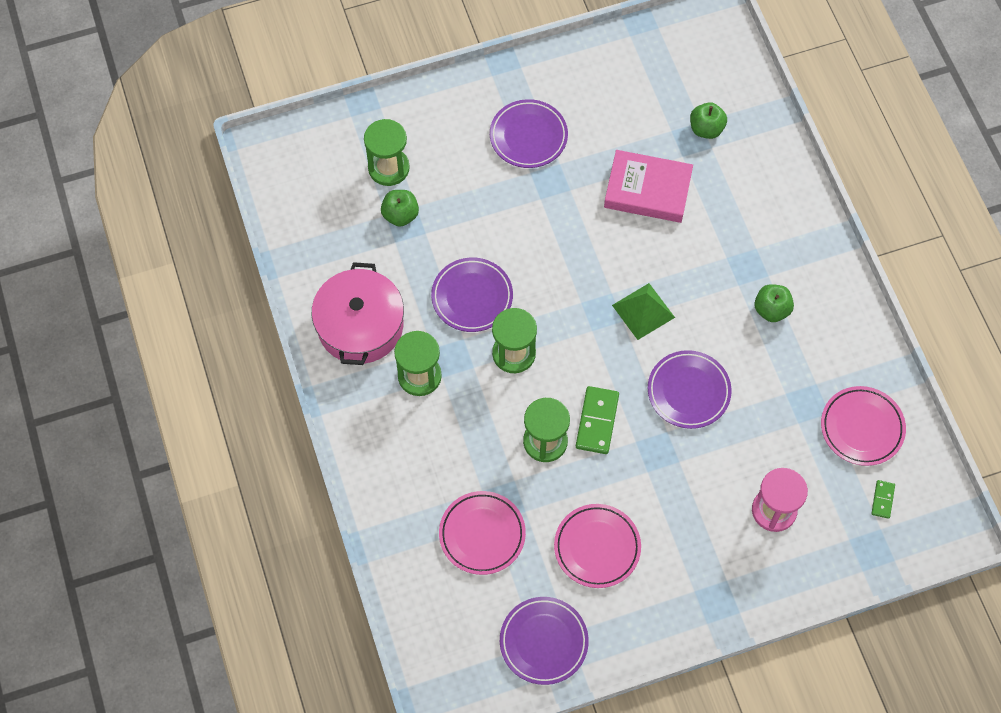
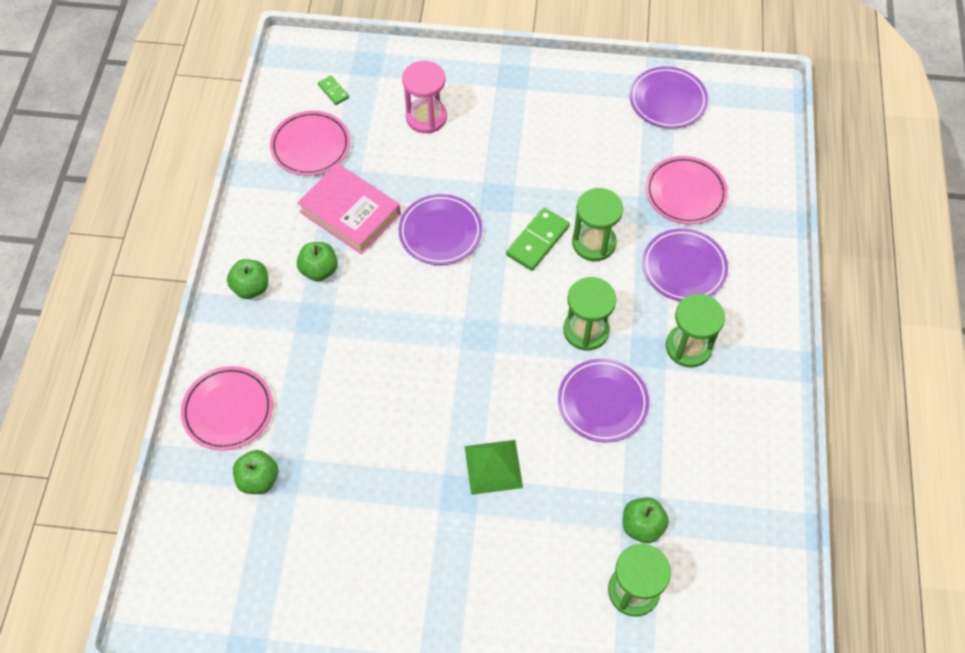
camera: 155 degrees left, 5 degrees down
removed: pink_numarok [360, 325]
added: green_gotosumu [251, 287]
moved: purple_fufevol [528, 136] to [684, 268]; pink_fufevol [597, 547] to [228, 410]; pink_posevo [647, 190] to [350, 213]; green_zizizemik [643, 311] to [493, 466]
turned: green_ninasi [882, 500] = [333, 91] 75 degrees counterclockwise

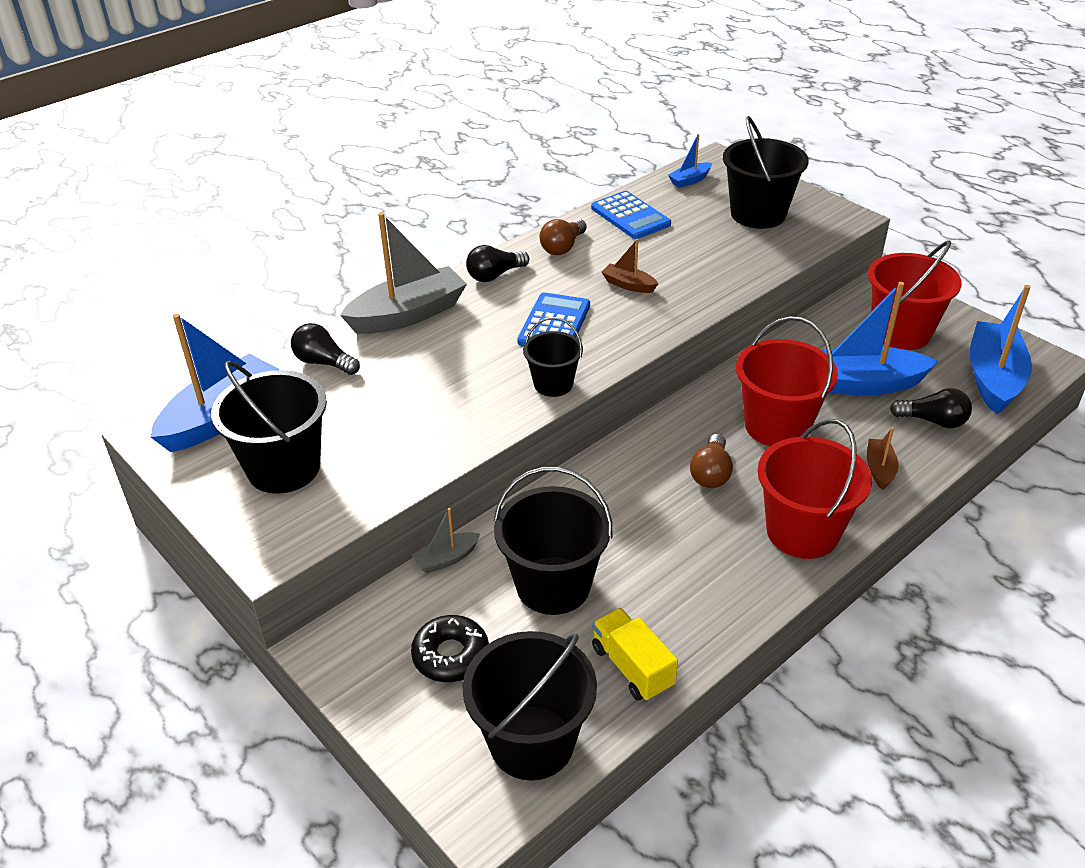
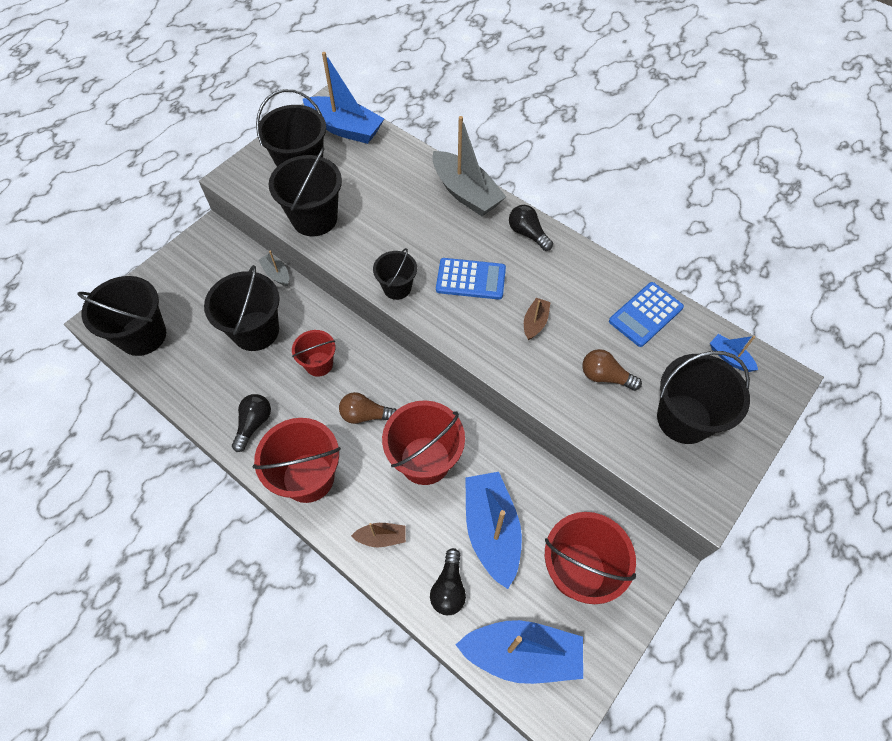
camera: 80 degrees right, 20 degrees up
removed: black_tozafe [451, 655]; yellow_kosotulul [632, 667]
added: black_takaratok [314, 218]; red_takaratok [319, 364]
moved: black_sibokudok [324, 363] to [254, 424]; brown_sibokudok [563, 247] to [605, 376]

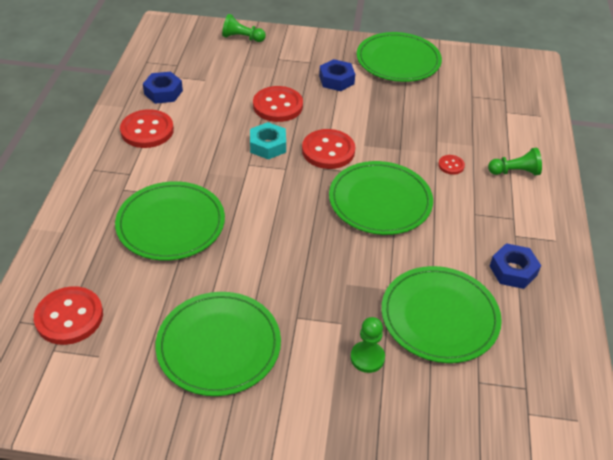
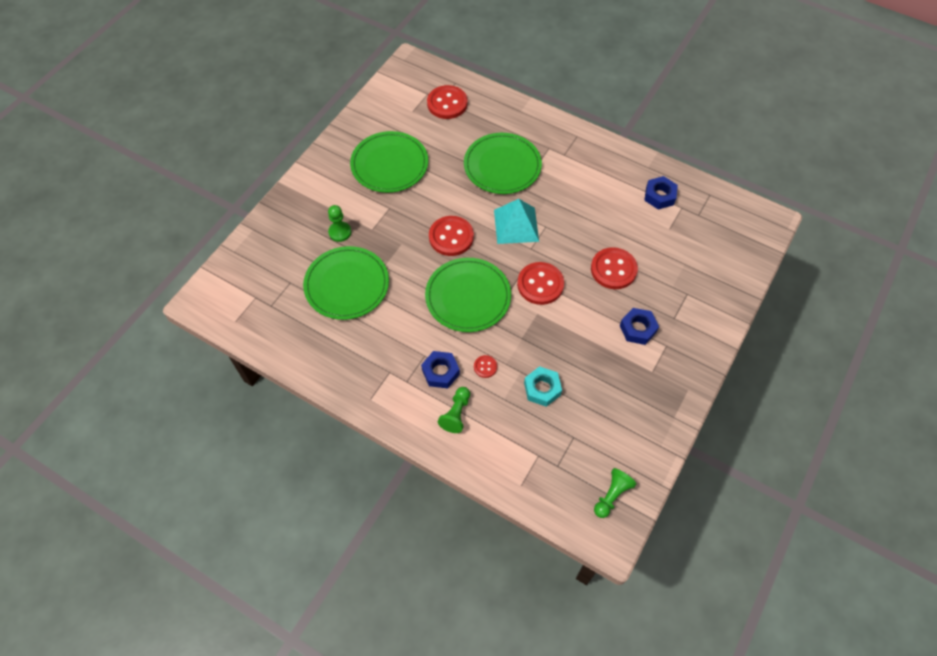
camera: 115 degrees right, 15 degrees up
removed: green_fufevol [398, 60]
added: turquoise_zizizemik [516, 225]
moved: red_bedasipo [147, 130] to [451, 237]; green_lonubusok [242, 38] to [612, 495]; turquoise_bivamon [268, 145] to [542, 389]; blue_bivamon [513, 271] to [440, 372]

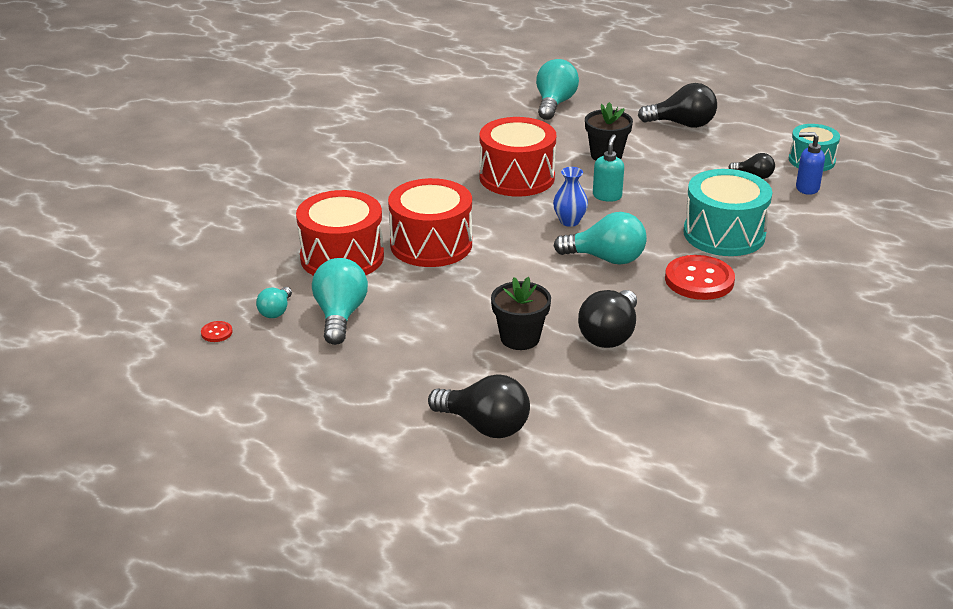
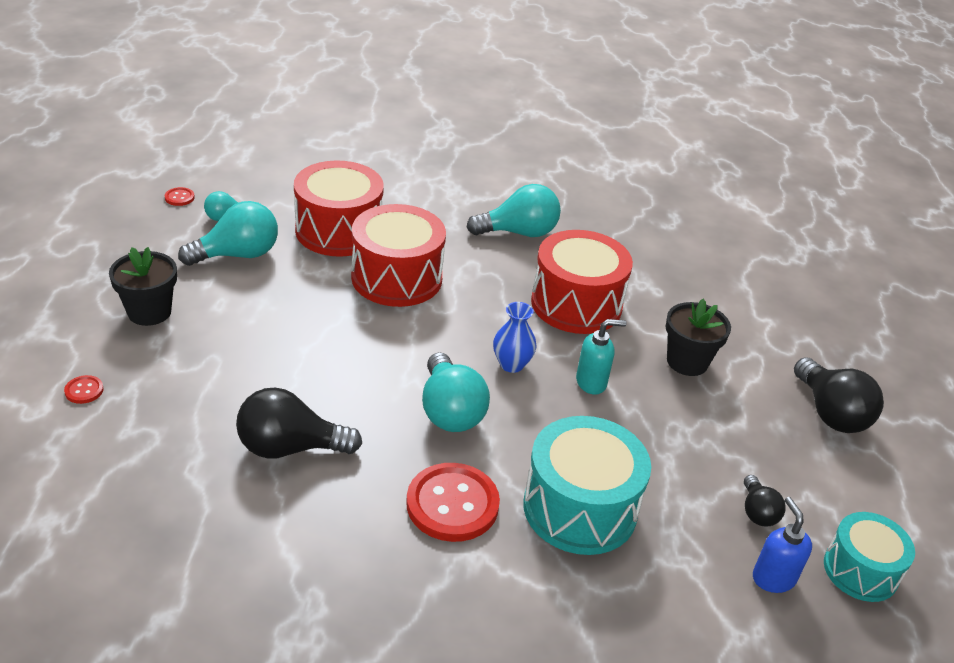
camera: 60 degrees right, 5 degrees up
moved: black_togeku [520, 338] to [149, 312]; turquoise_sibokudok [554, 104] to [519, 232]
replaced: black_sibokudok [485, 426] to red_bedasipo [84, 390]

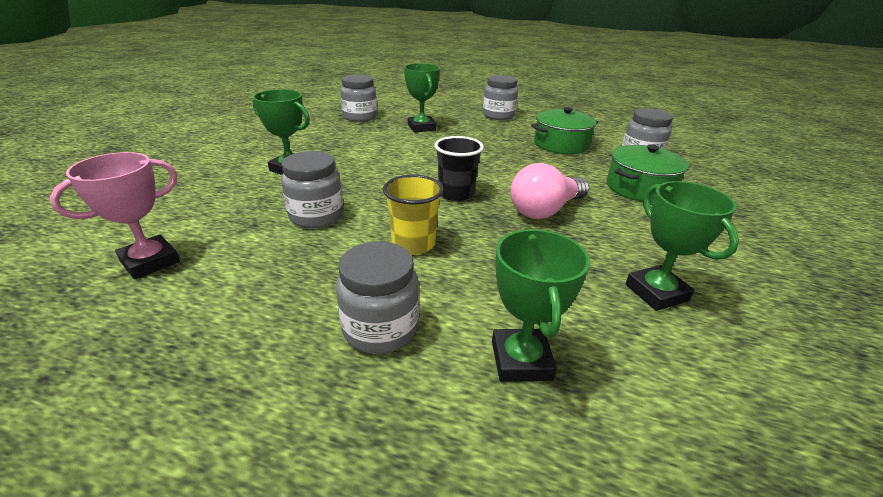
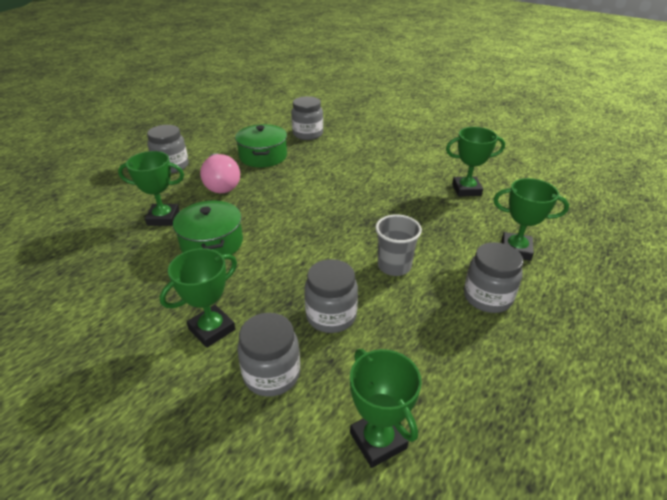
camera: 70 degrees left, 5 degrees up
removed: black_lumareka [456, 194]
moved: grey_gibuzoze [360, 117] to [271, 374]; pink_sibokudok [545, 210] to [221, 184]; green_numarok [640, 188] to [212, 243]
recoloured: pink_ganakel [150, 262] to green_ganakel [378, 440]; yellow_lumareka [413, 244] to grey_lumareka [394, 266]

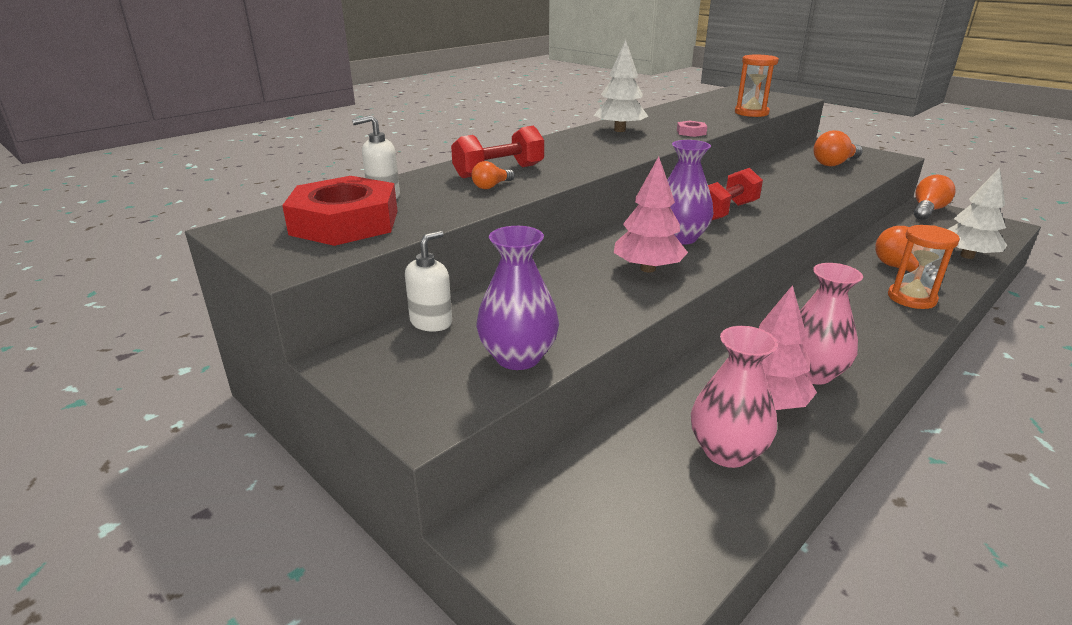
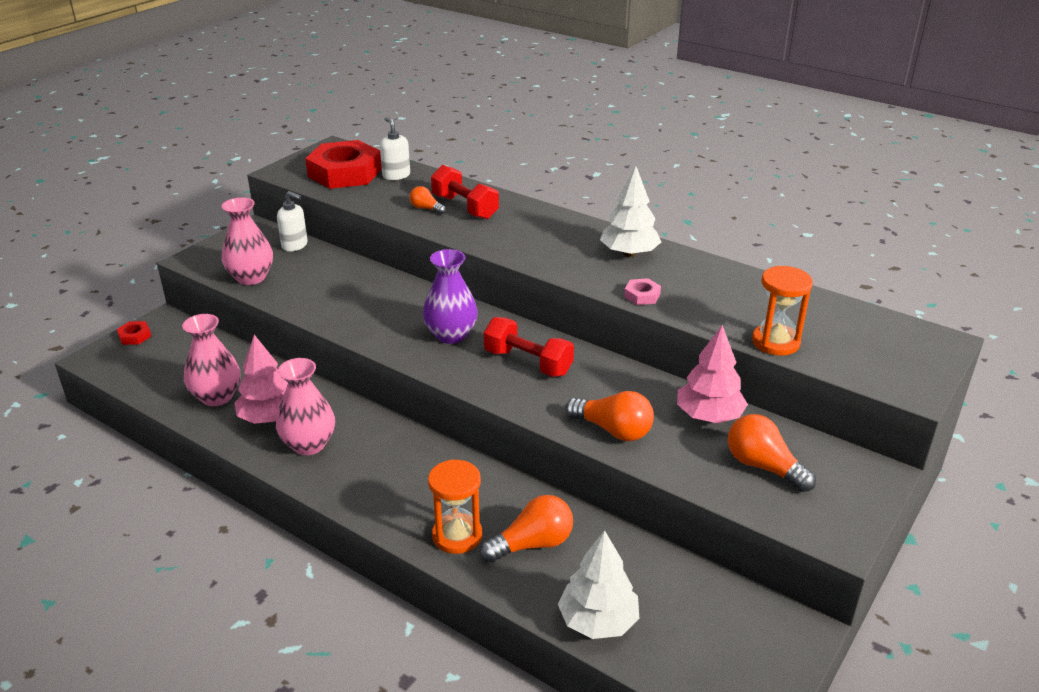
camera: 80 degrees right, 5 degrees up
added: red_bivamon [135, 336]
moved: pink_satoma [647, 269] to [709, 416]; orange_sibokudok [927, 211] to [613, 430]
recoloured: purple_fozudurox [518, 357] to pink_fozudurox [251, 277]

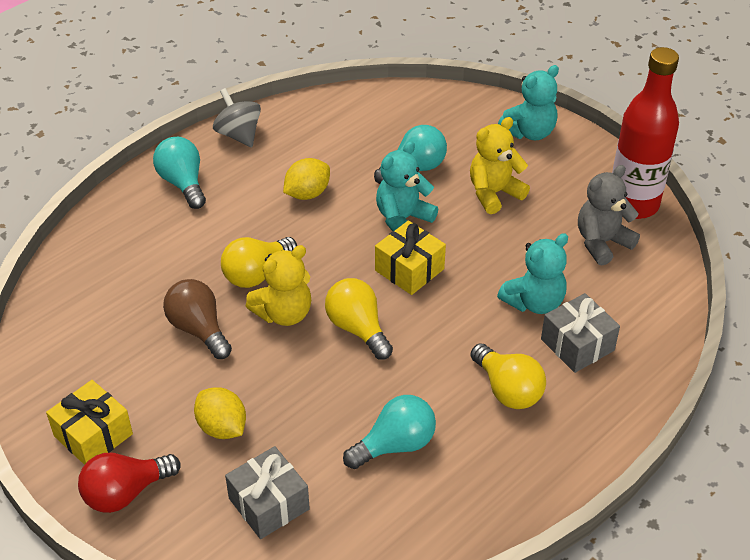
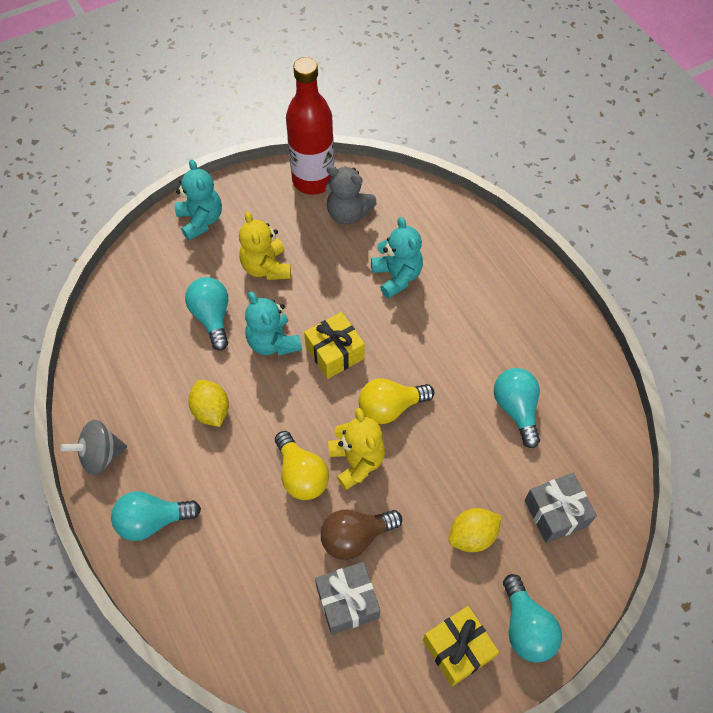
camera: 75 degrees left, 15 degrees up
removed: yellow_sibokudok [507, 390]
moved: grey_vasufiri [577, 345] to [347, 602]
recoloured: red_sibokudok [126, 493] to turquoise_sibokudok [526, 627]
turned: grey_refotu [602, 243] = [348, 213] 45 degrees counterclockwise

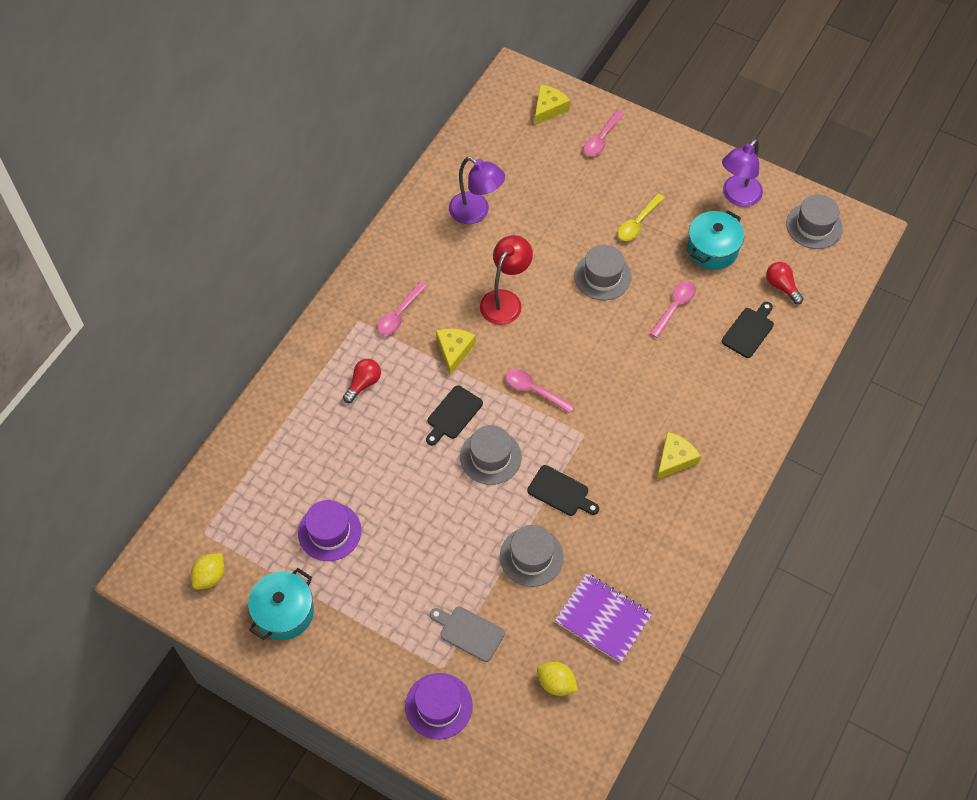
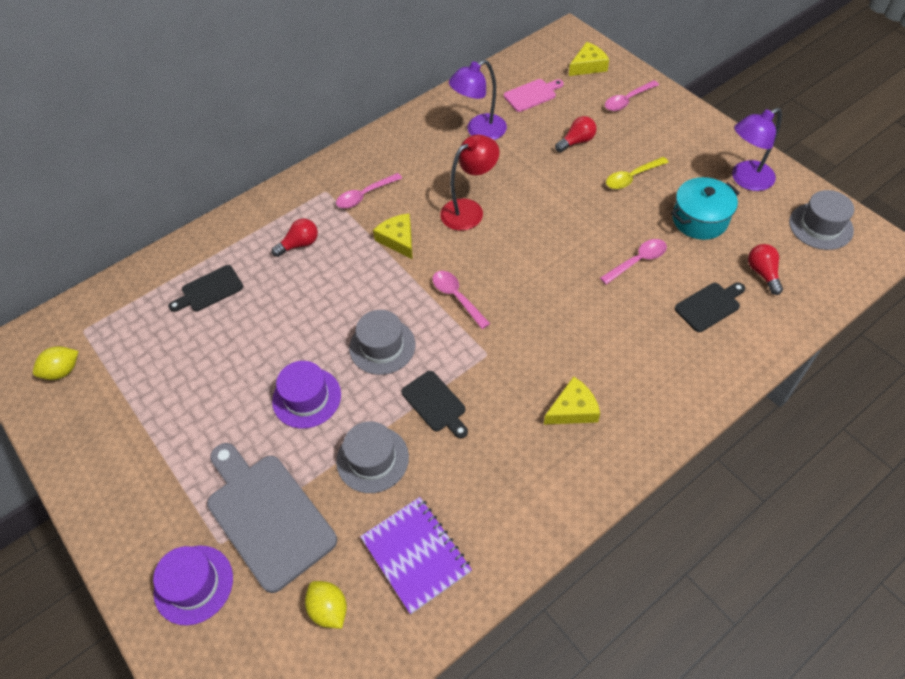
camera: 25 degrees right, 5 degrees down
removed: turquoise_numarok [284, 612]; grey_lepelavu [602, 276]
added: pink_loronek [532, 95]; red_sibokudok [576, 142]
moved: purple_lepelavu [329, 531] to [306, 397]; black_loronek [453, 414] to [209, 290]
turned: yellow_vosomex [454, 350] = [398, 240] 60 degrees counterclockwise; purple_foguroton [476, 212] = [479, 131] 90 degrees clockwise
resized: grey_loronek [469, 632] = [267, 516] x1.91

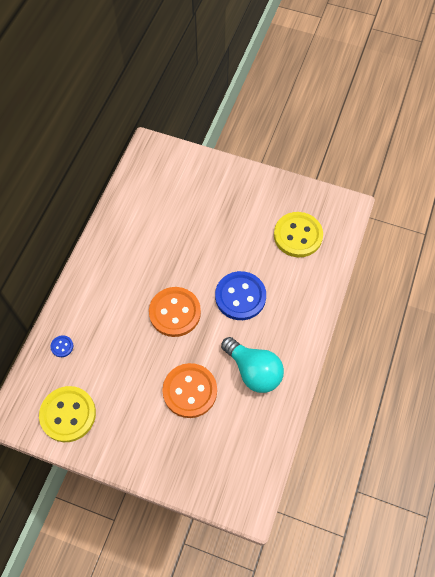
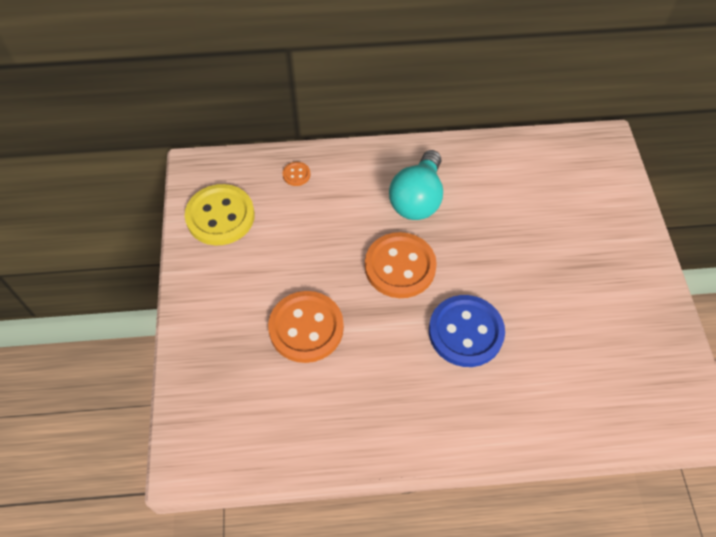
camera: 65 degrees right, 5 degrees down
removed: yellow_bedasipo [298, 235]
moved: turquoise_sibokudok [253, 371] to [417, 199]
recoloured: blue_bedasipo [62, 346] to orange_bedasipo [296, 174]

